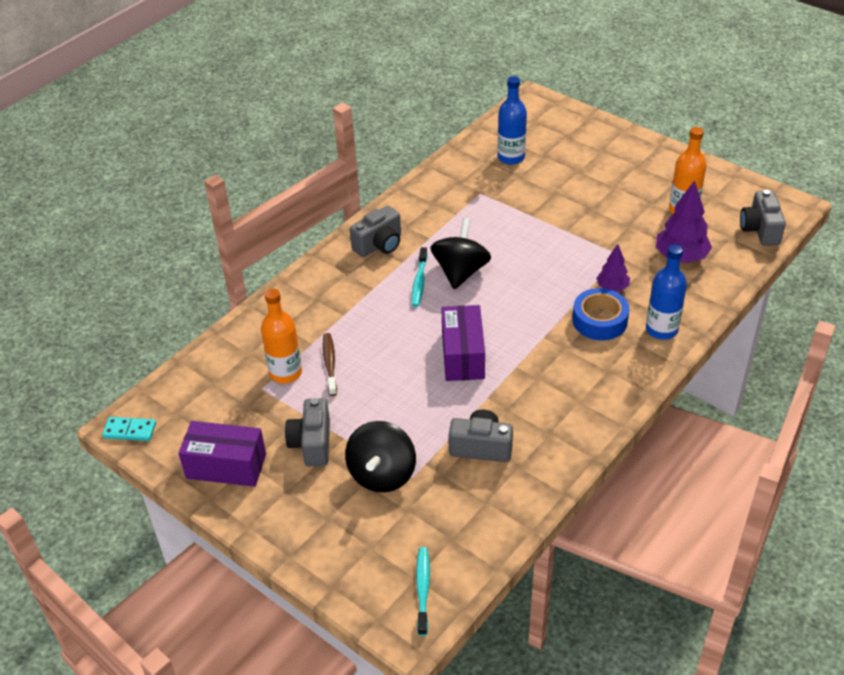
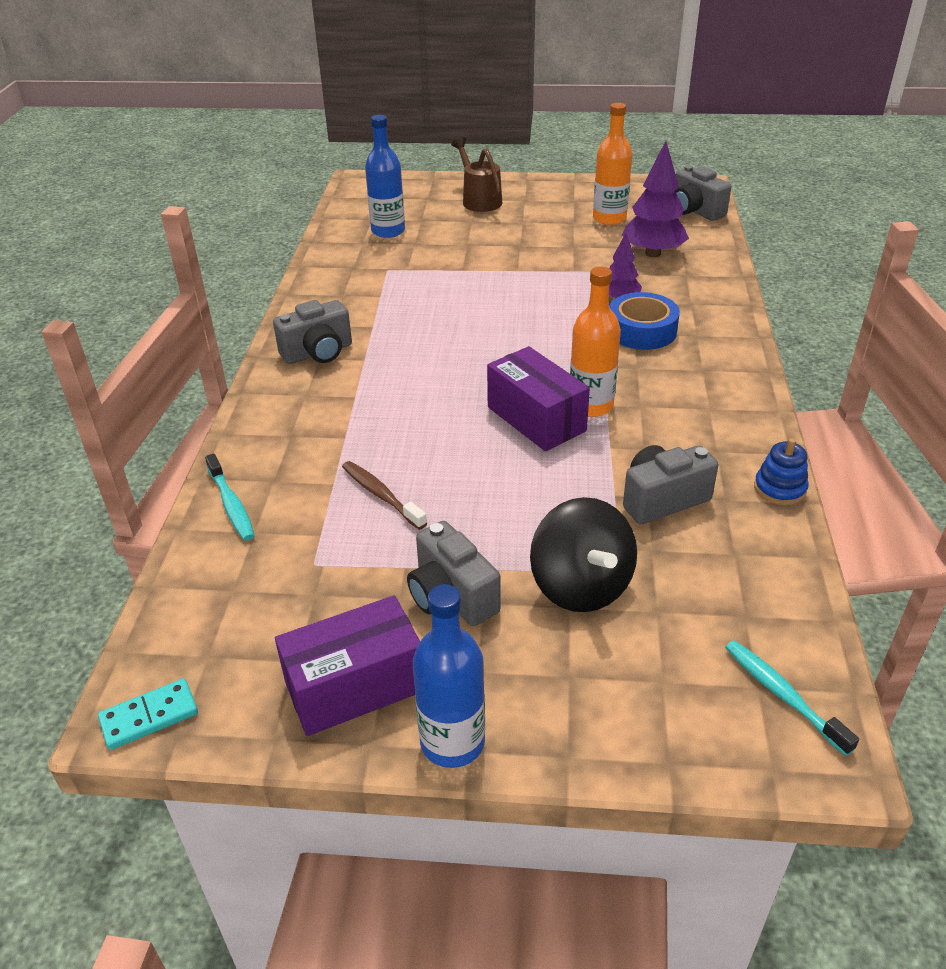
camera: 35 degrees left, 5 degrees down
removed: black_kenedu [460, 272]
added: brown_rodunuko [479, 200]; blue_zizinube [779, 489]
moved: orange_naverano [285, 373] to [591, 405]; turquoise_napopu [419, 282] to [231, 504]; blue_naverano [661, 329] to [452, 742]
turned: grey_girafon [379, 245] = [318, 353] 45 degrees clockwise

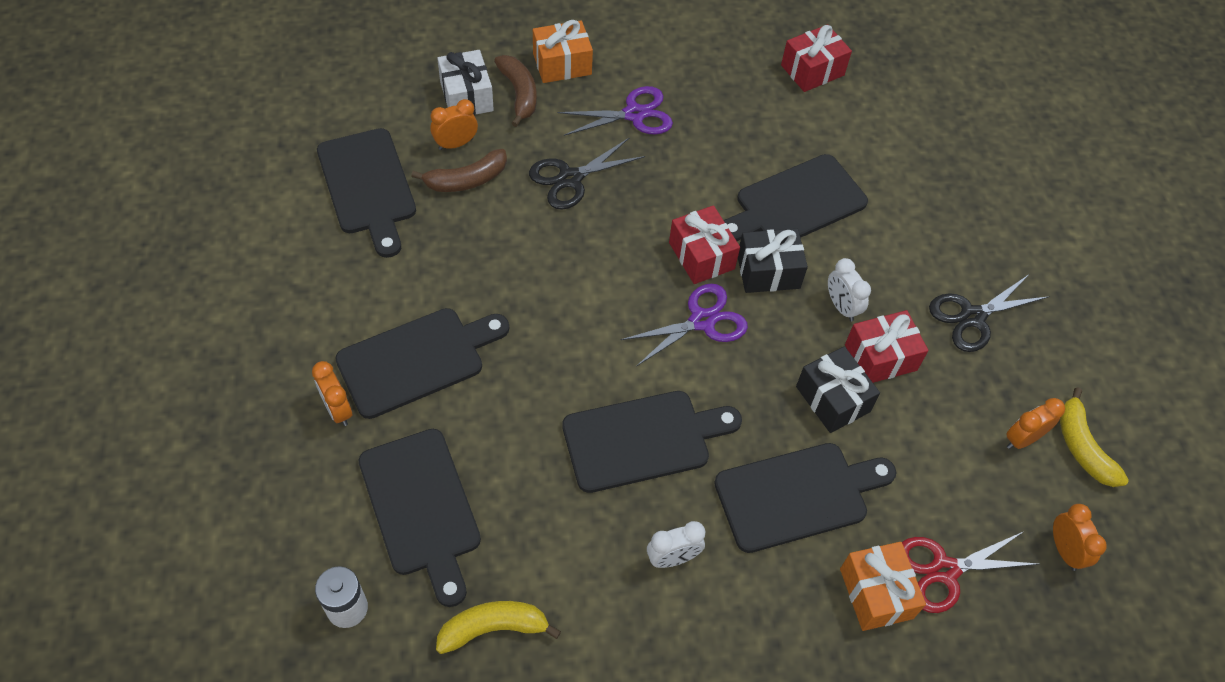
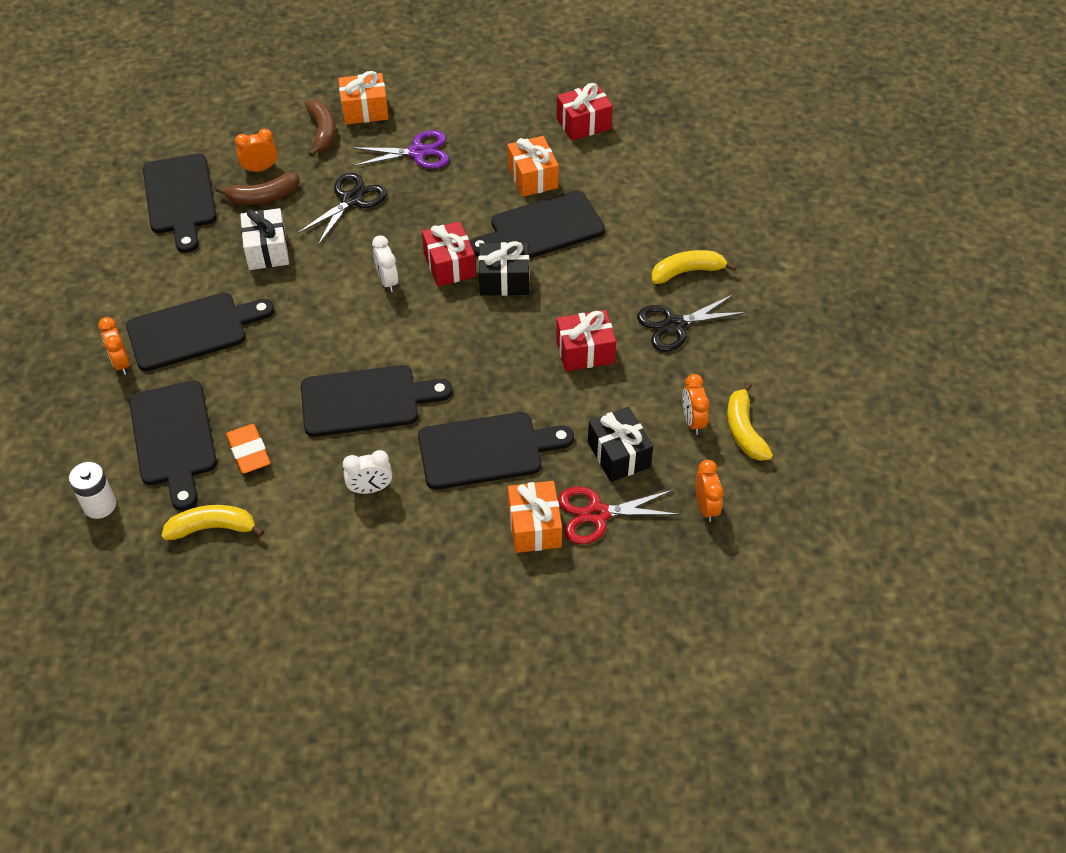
camera: 10 degrees right, 5 degrees down
removed: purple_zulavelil [702, 321]
added: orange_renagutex [249, 452]; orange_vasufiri [532, 177]; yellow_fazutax [687, 272]
moved: white_vasufiri [466, 96] to [267, 250]; black_vasufiri [833, 399] to [619, 454]; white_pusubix [841, 307] to [387, 281]
turned: black_zulavelil [570, 178] = [351, 200] 150 degrees clockwise; orange_pusubix [1022, 439] = [692, 421] 75 degrees counterclockwise

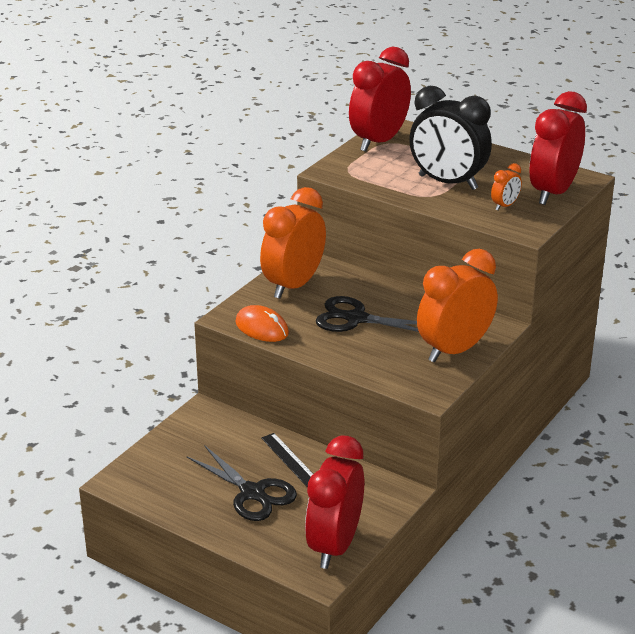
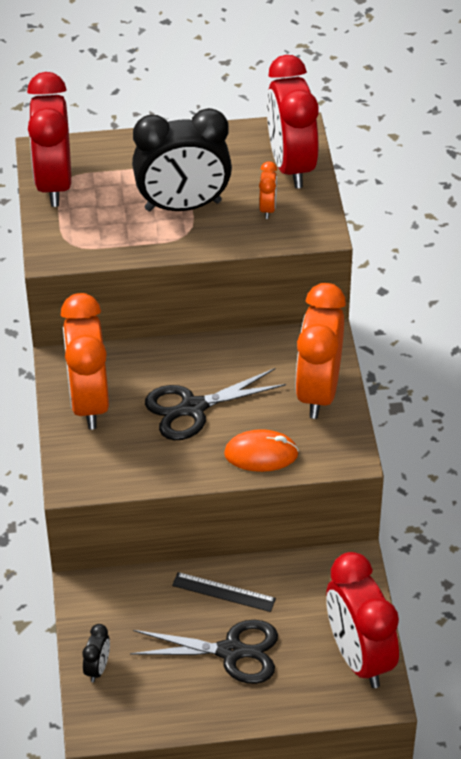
camera: 40 degrees left, 15 degrees up
added: black_pusubix [97, 668]
moved: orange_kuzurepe [262, 328] to [261, 454]

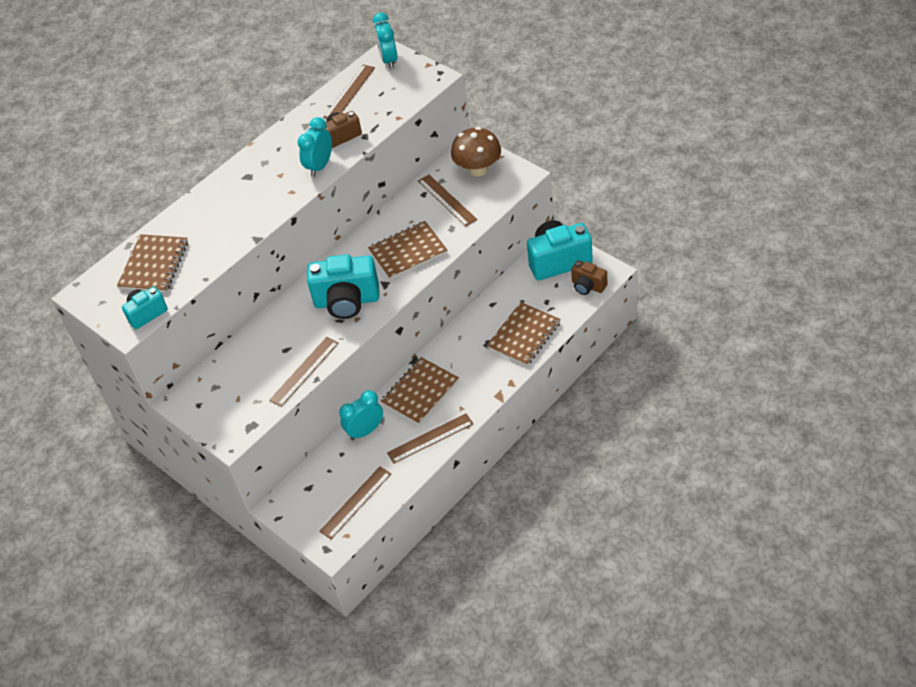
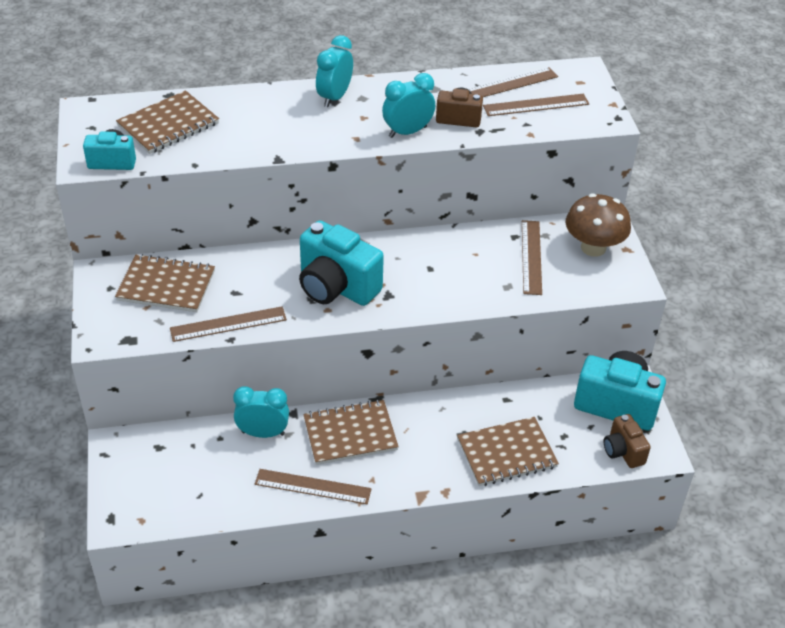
camera: 30 degrees right, 5 degrees down
moved: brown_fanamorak [355, 502] to [536, 105]; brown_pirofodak [408, 252] to [166, 286]; turquoise_pusubix [389, 60] to [334, 97]

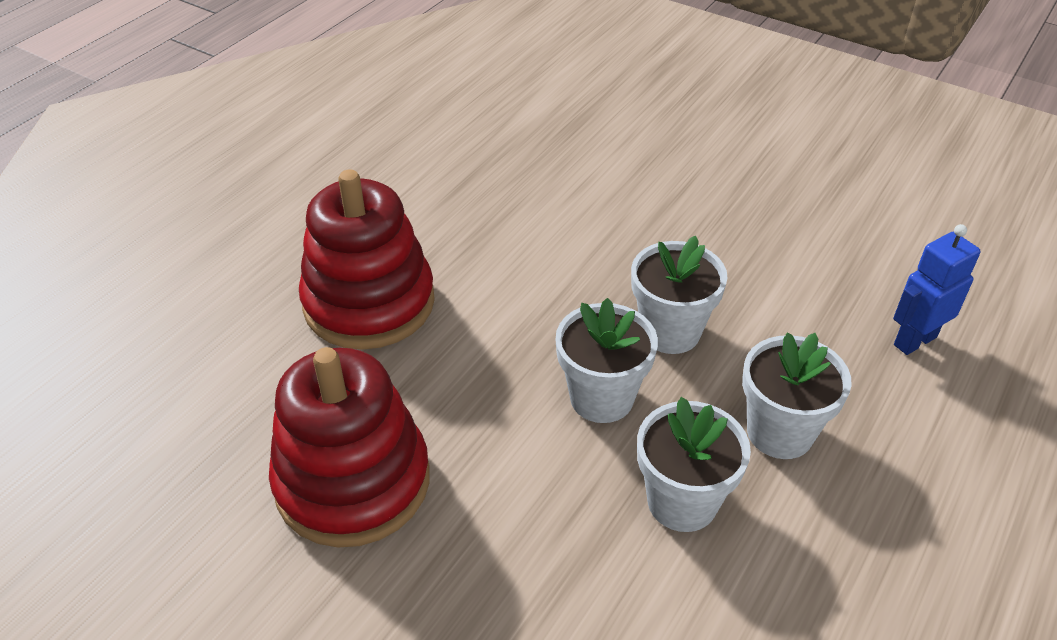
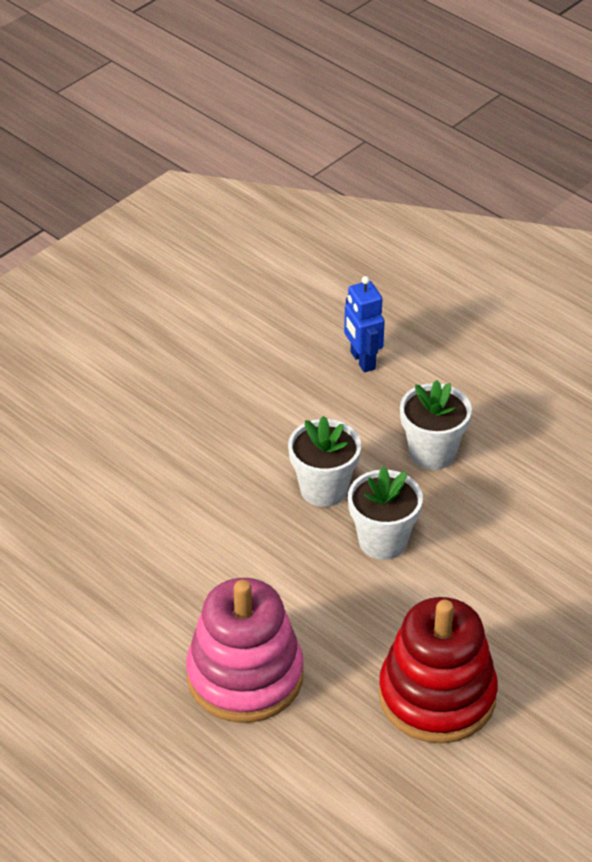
camera: 80 degrees left, 0 degrees up
removed: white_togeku [682, 502]
recoloured: red_zizinube [369, 303] to pink_zizinube [245, 676]

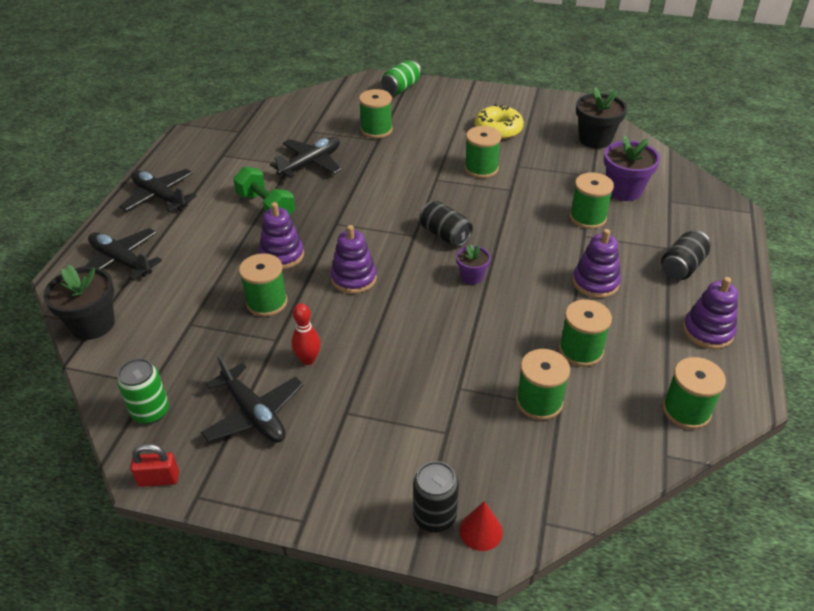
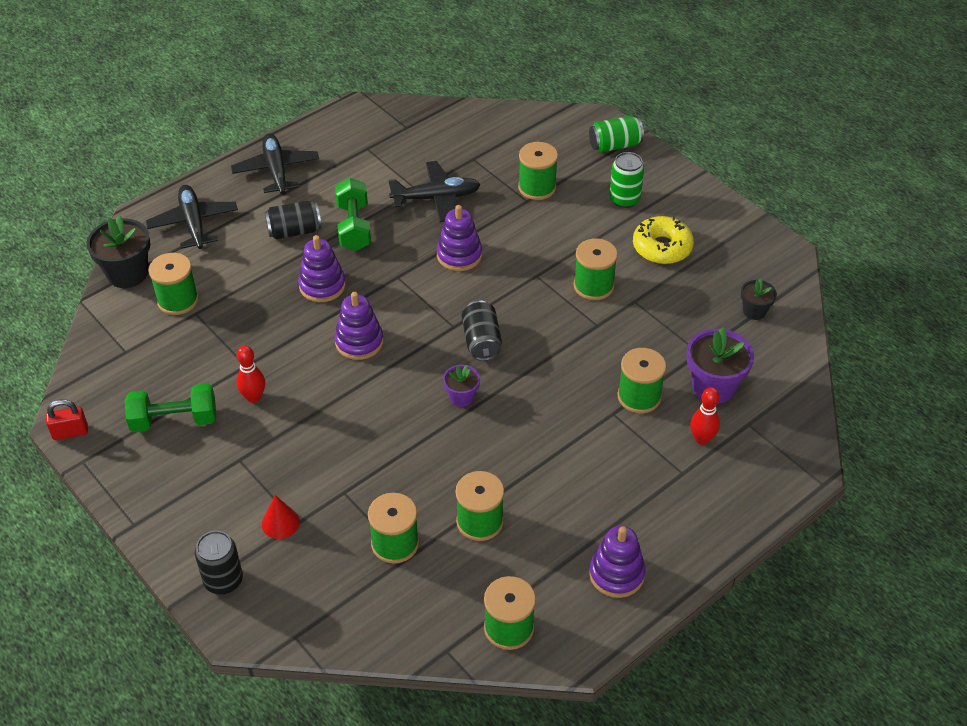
camera: 35 degrees right, 5 degrees up
added: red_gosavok [702, 439]
moved: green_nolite [150, 412] to [624, 199]; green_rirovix [267, 302] to [178, 300]; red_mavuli [481, 531] to [280, 523]; purple_zizinube [595, 282] to [459, 255]; black_nolite [682, 267] to [294, 231]
replaced: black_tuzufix [254, 414] to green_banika [174, 420]
turned: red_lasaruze [159, 479] = [70, 432] 45 degrees counterclockwise
resized: black_togeku [595, 139] = [754, 311] x0.56

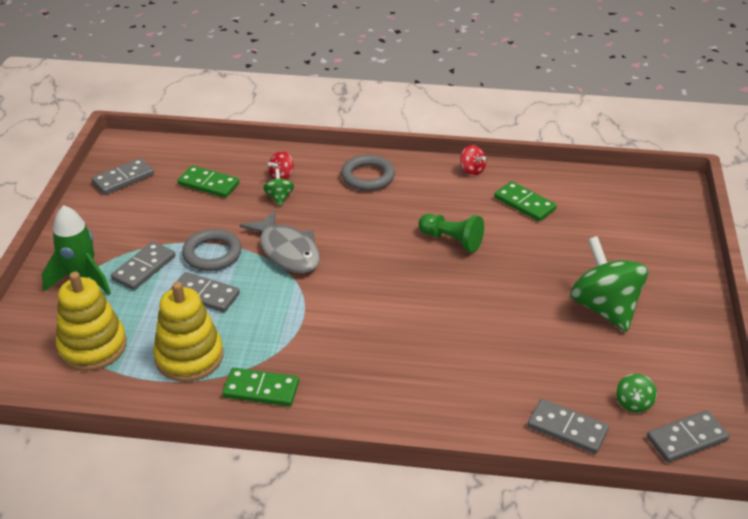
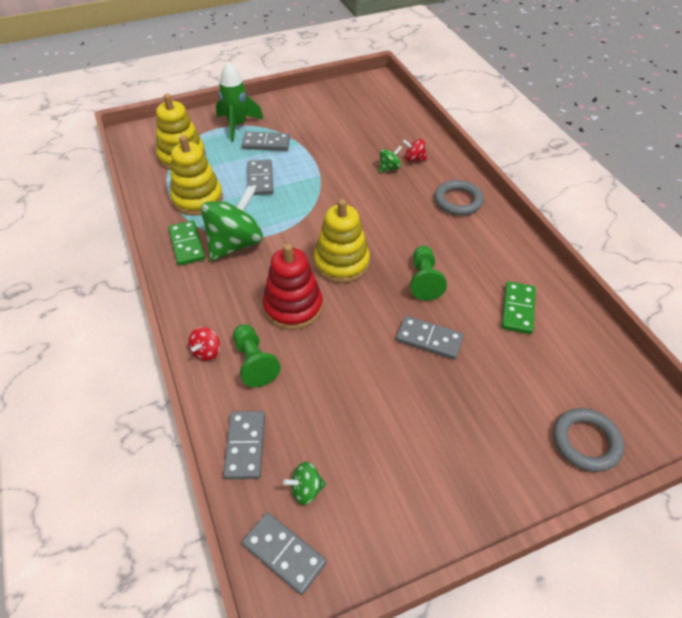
camera: 60 degrees right, 10 degrees up
removed: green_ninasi [208, 184]; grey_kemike [287, 251]
added: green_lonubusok [254, 362]; red_zizinube [293, 307]; yellow_zizinube [341, 263]
moved: grey_ninasi [123, 179] to [429, 339]; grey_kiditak [212, 254] to [585, 442]; red_kenedu [472, 170] to [207, 352]; green_kenedu [604, 308] to [235, 244]

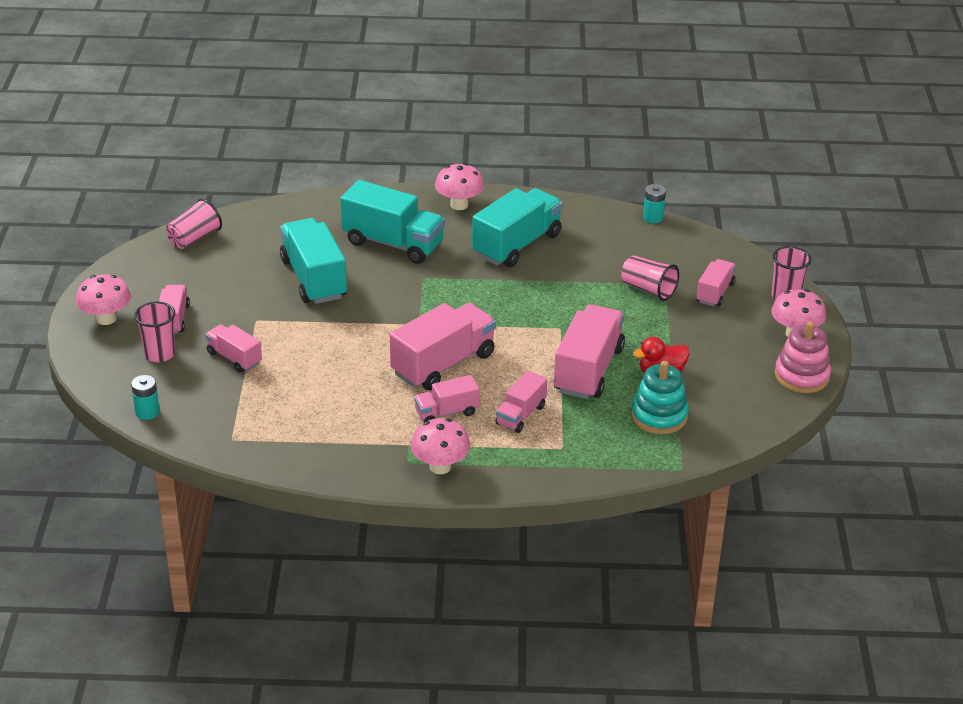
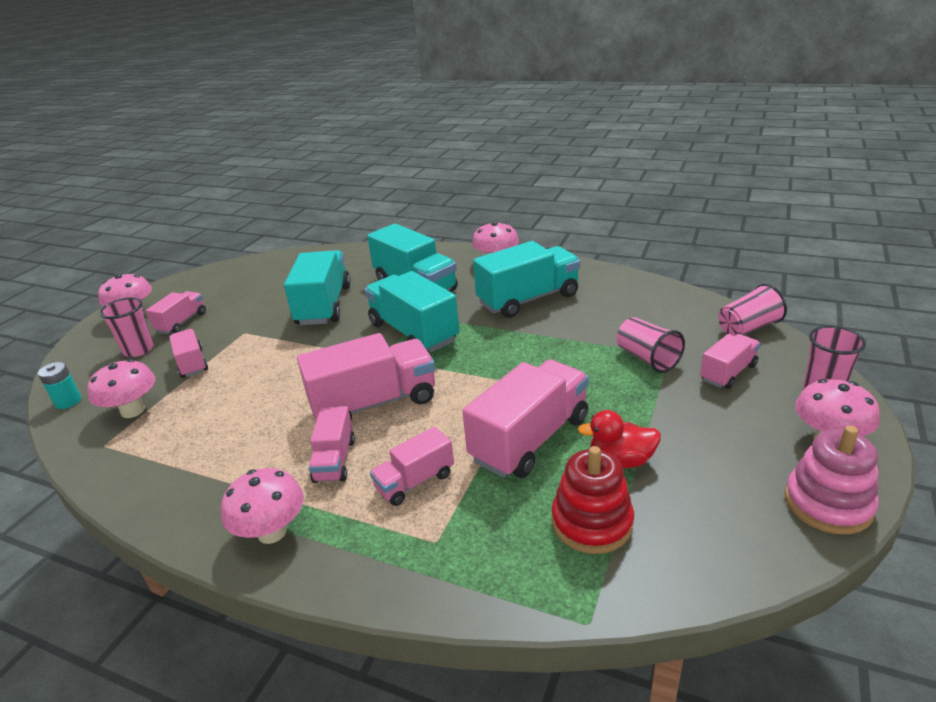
camera: 25 degrees right, 5 degrees down
removed: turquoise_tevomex [653, 217]
added: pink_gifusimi [133, 410]; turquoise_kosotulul [413, 332]
moved: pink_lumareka [194, 238] to [748, 328]
recoloured: turquoise_zizinube [659, 416] to red_zizinube [592, 522]
turned: pink_kosotulul [446, 412] = [335, 460] 90 degrees counterclockwise

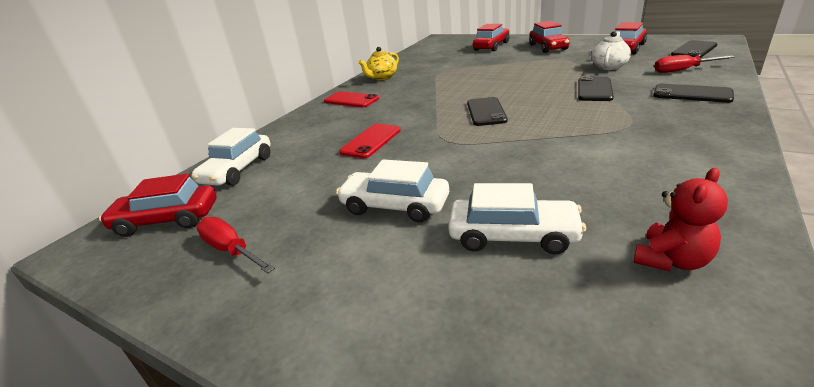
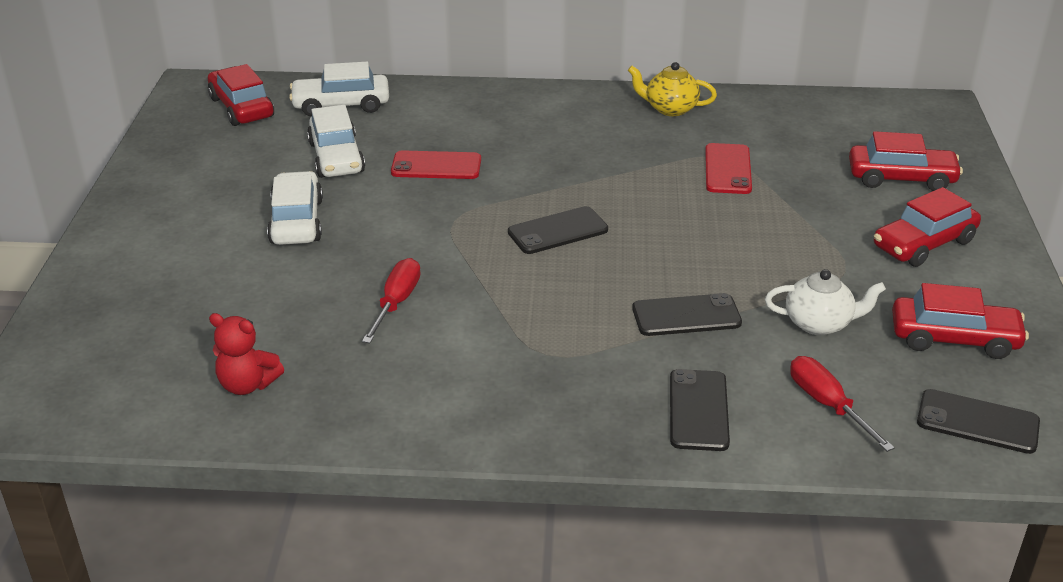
camera: 60 degrees right, 5 degrees up
moved: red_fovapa [231, 250] to [396, 302]; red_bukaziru [351, 100] to [727, 169]; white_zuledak [513, 236] to [336, 158]

